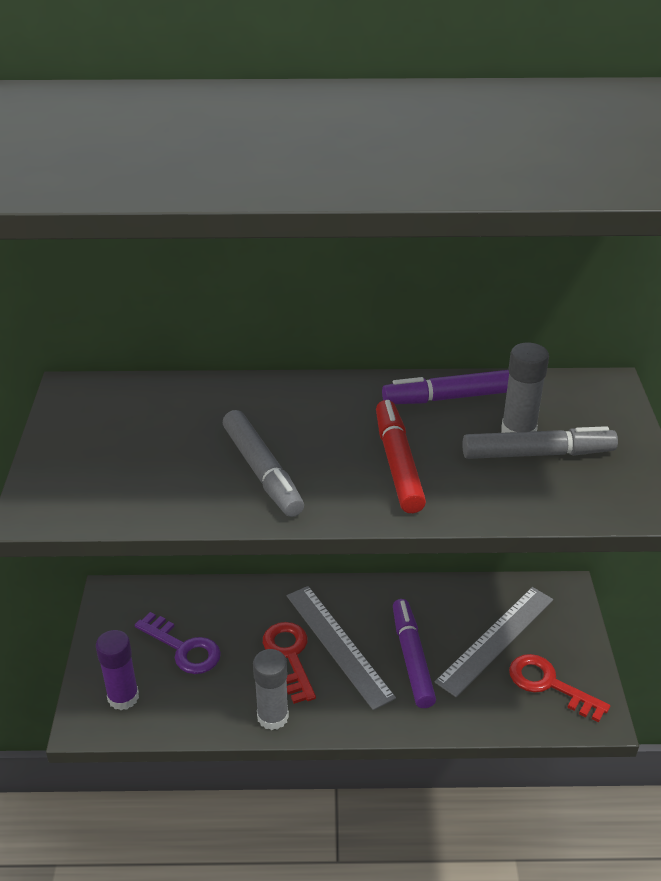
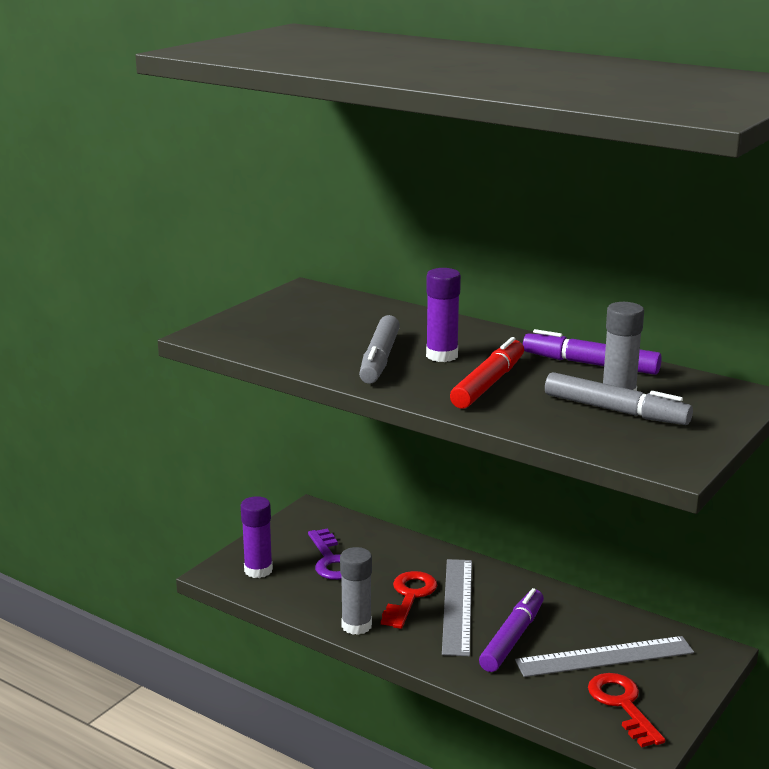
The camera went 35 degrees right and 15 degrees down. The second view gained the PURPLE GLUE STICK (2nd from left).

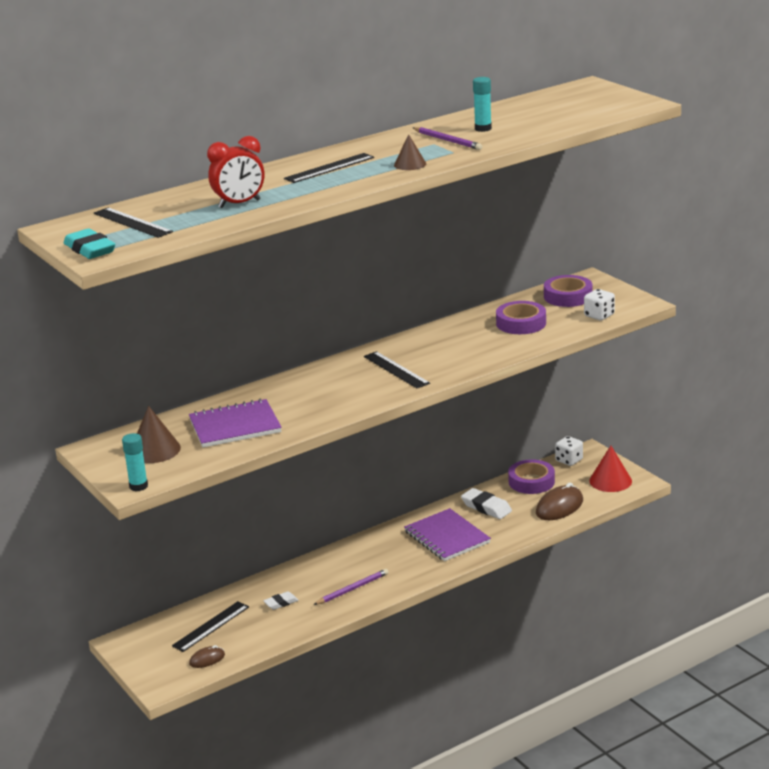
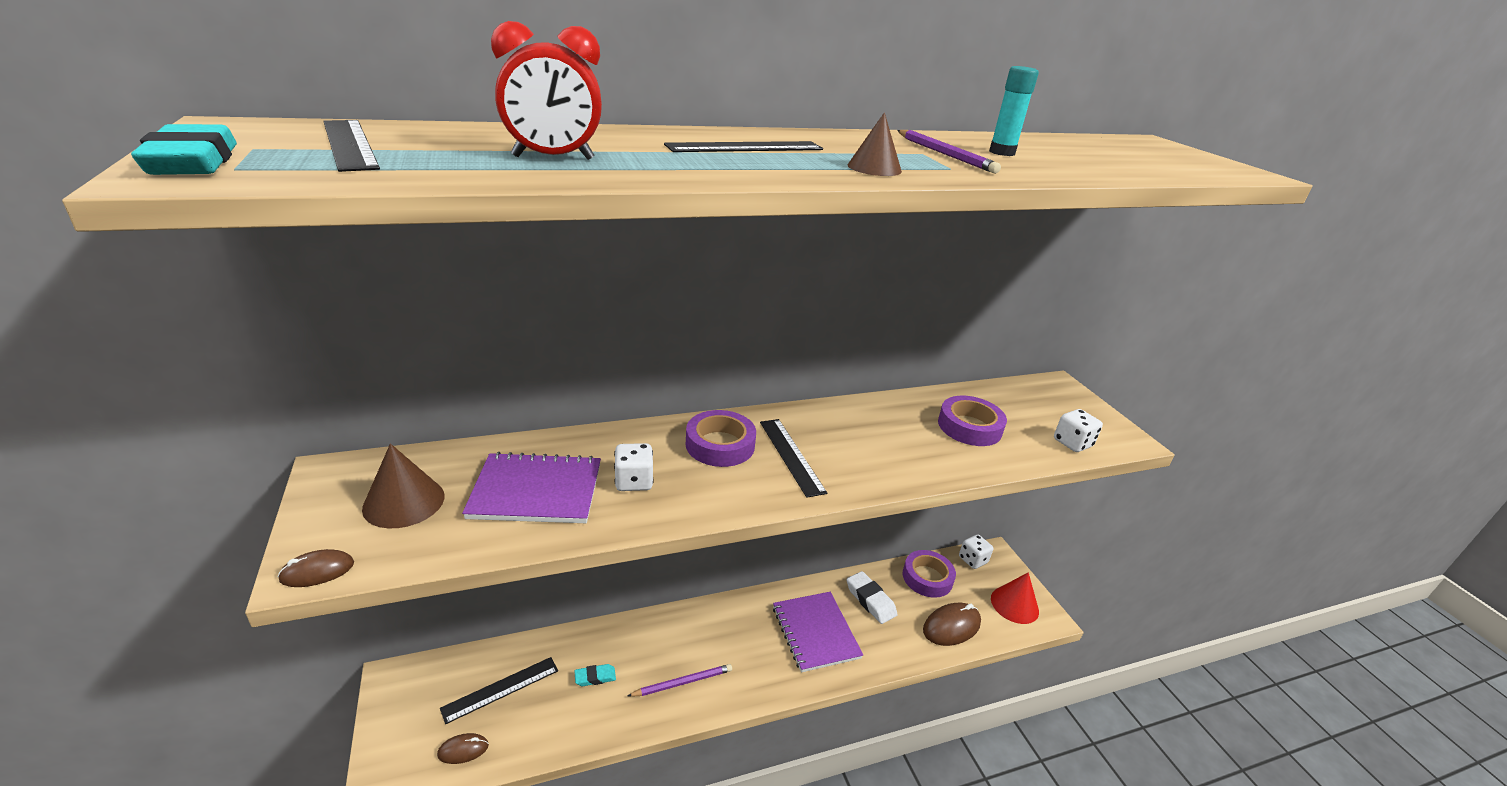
The camera went 10 degrees right and 5 degrees up. The second view gained the WHITE DICE (1st from left). The PURPLE TAPE (3rd from left in the first image) ended up elsewhere. Where the TURQUOISE GLUE STICK (1st from left) stood, the BROWN MOUSE (1st from left) came to stand. What was the WHITE ERASER (1st from left) turned into the TURQUOISE ERASER (2nd from left).

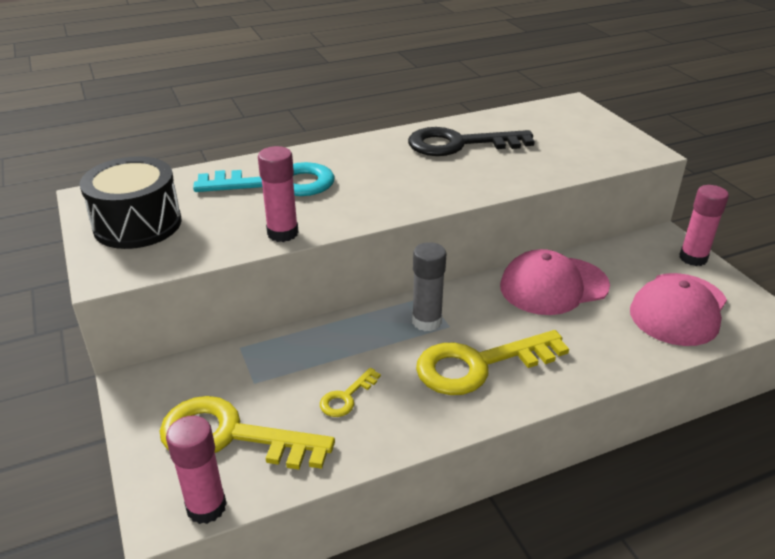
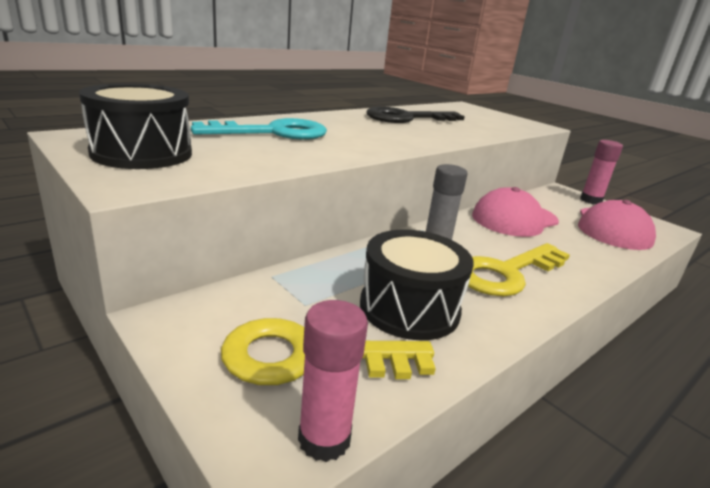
The camera went 20 degrees left and 10 degrees down. The second view lost the PINK GLUE STICK (2nd from left). Where the YELLOW KEY (2nd from left) stood, the BLACK DRUM (2nd from left) came to stand.

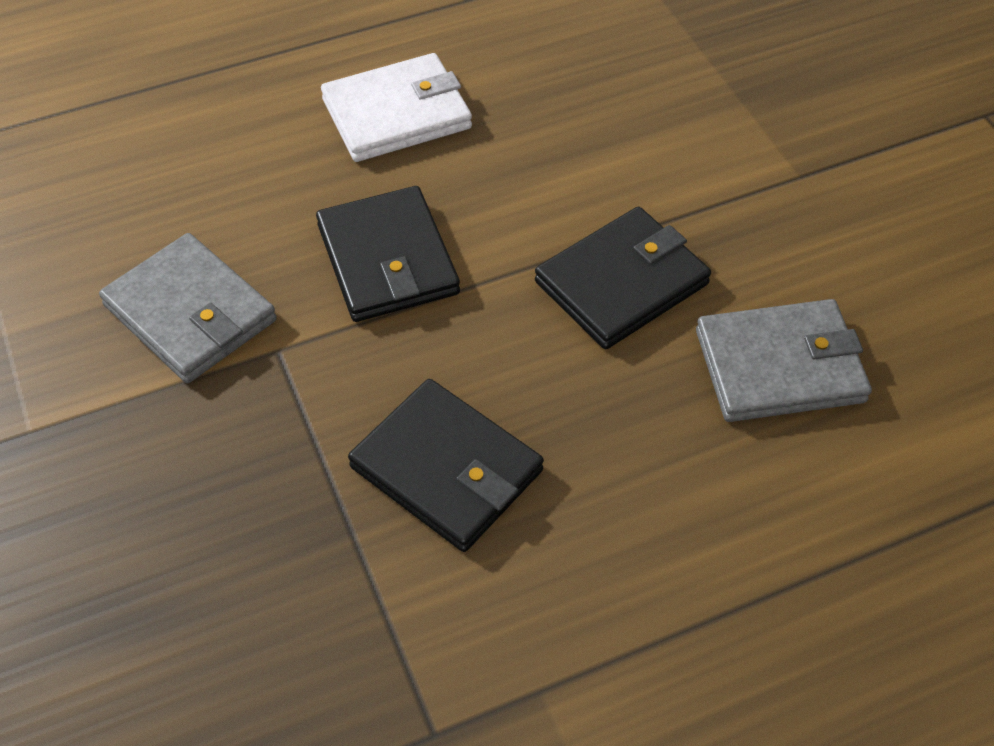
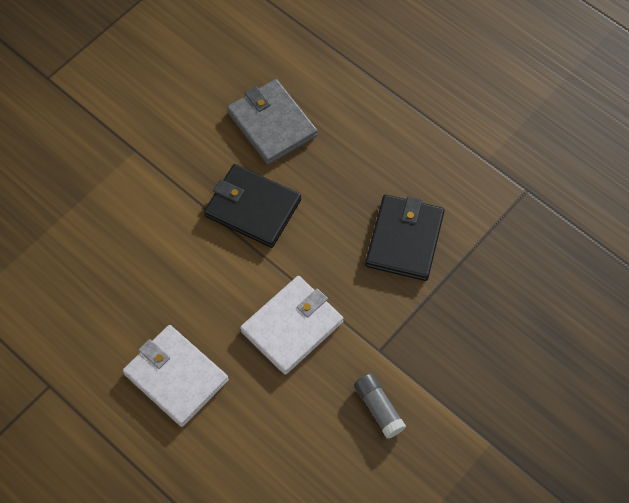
The camera went 115 degrees left and 10 degrees up. Where the GREY WALLET (1st from left) stood, the GREY GLUE STICK came to stand. What was the BLACK WALLET (1st from left) turned into the WHITE WALLET (2nd from left).

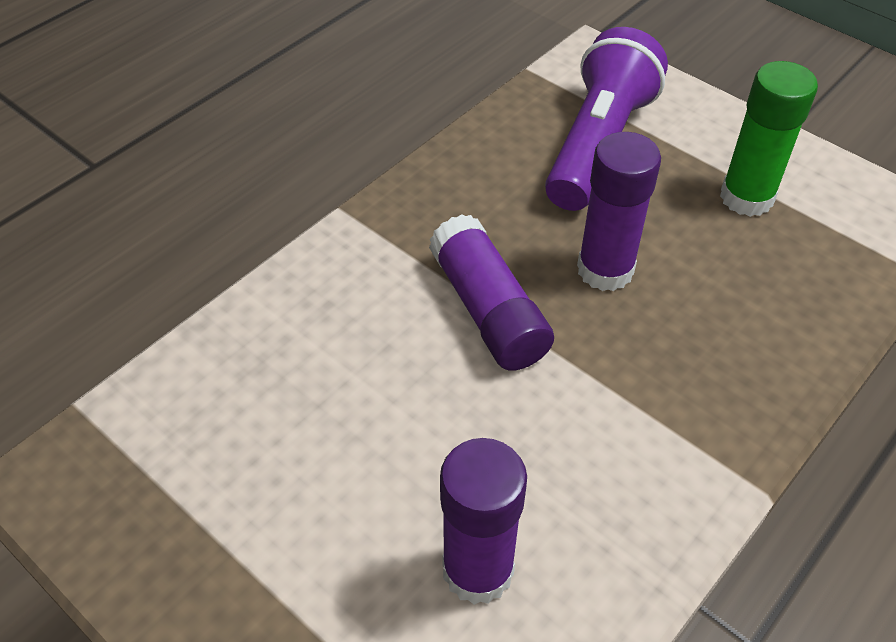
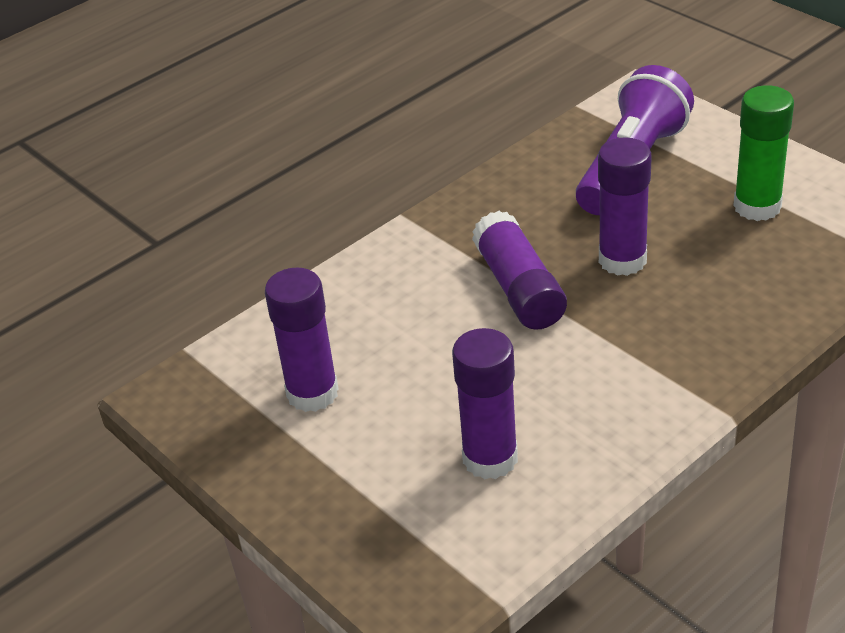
The camera went 10 degrees right and 10 degrees down. The second view gained the PURPLE GLUE STICK (1st from left).

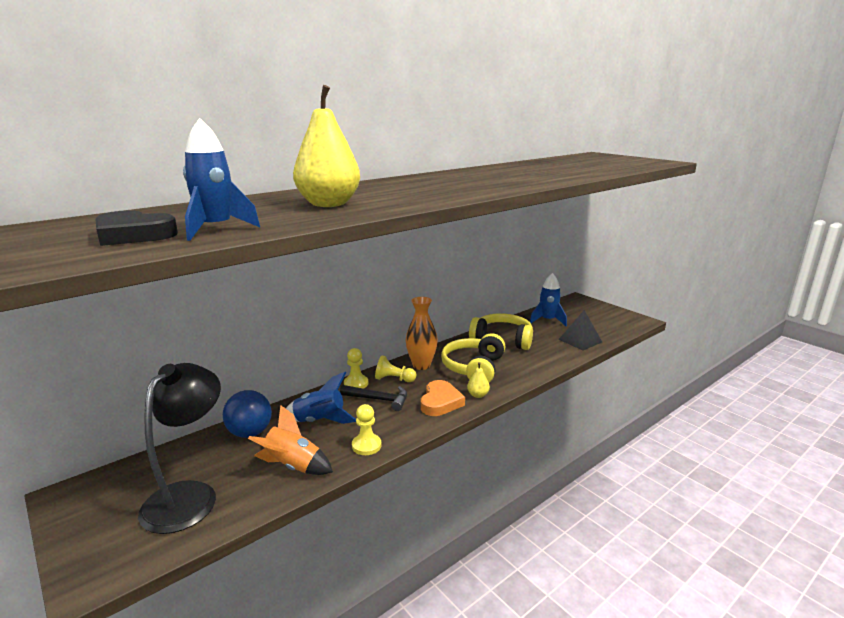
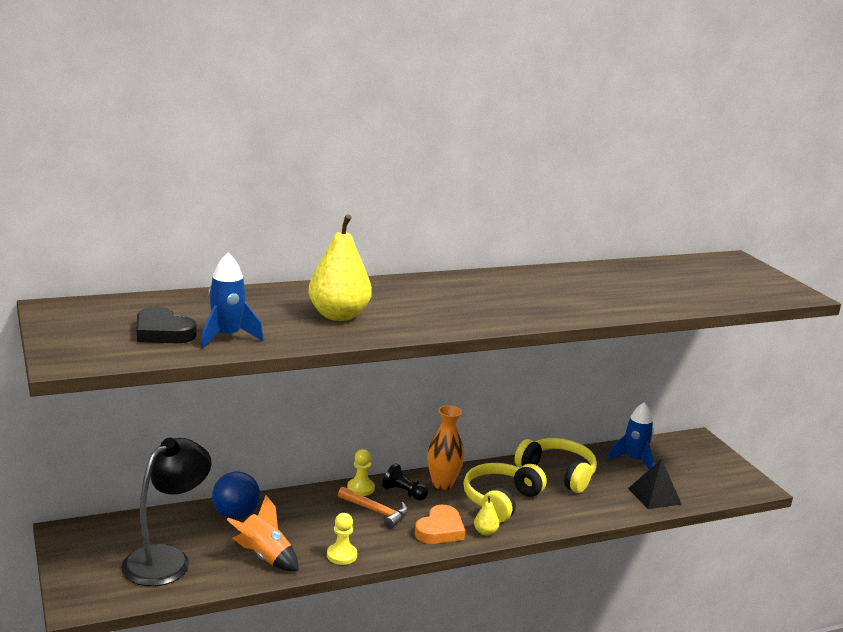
The camera went 15 degrees right and 0 degrees up. The second view lost the BLUE ROCKET (2nd from left). What was the BLACK HAMMER turned into the ORANGE HAMMER. What was the YELLOW PAWN (3rd from left) turned into the BLACK PAWN.

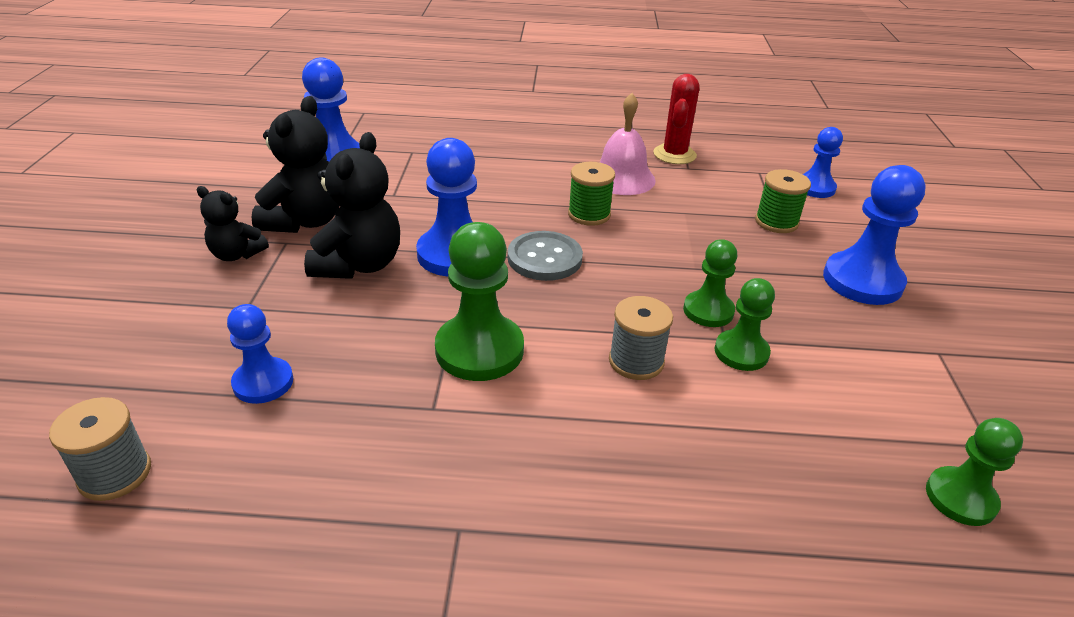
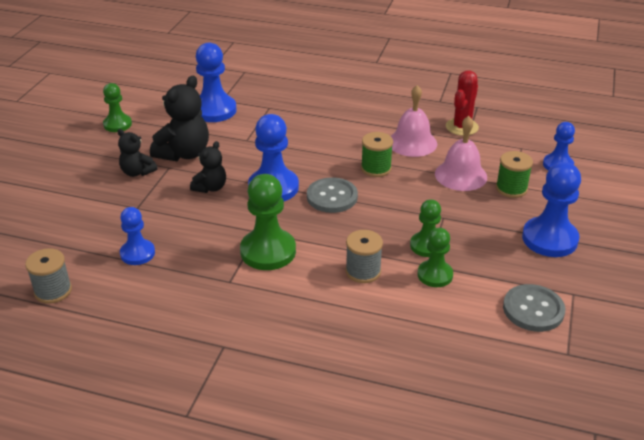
The camera went 15 degrees right and 0 degrees up. The second view gained the PINK BELL (2nd from left). The second view gained the GREY BUTTON (2nd from left). The GREEN PAWN (4th from left in the first image) ended up elsewhere. The size of the BLACK TEDDY BEAR (3rd from left) changed by a factor of 0.59.

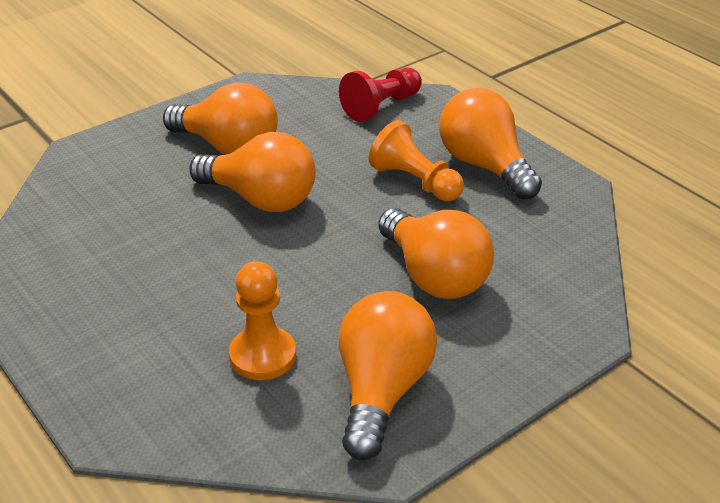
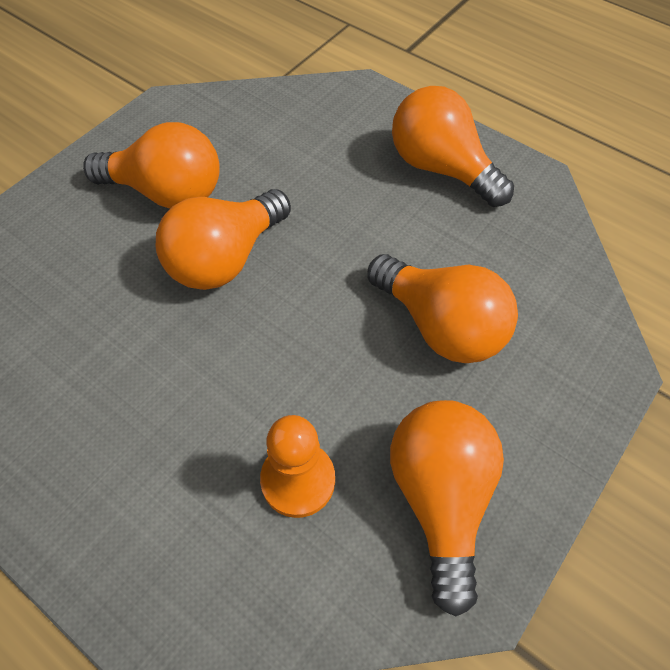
The camera went 15 degrees left and 20 degrees up. The second view lost the RED PAWN. The second view lost the ORANGE PAWN (2nd from left). The ORANGE LIGHT BULB (2nd from left) ended up facing another way, 120 degrees clockwise from before.

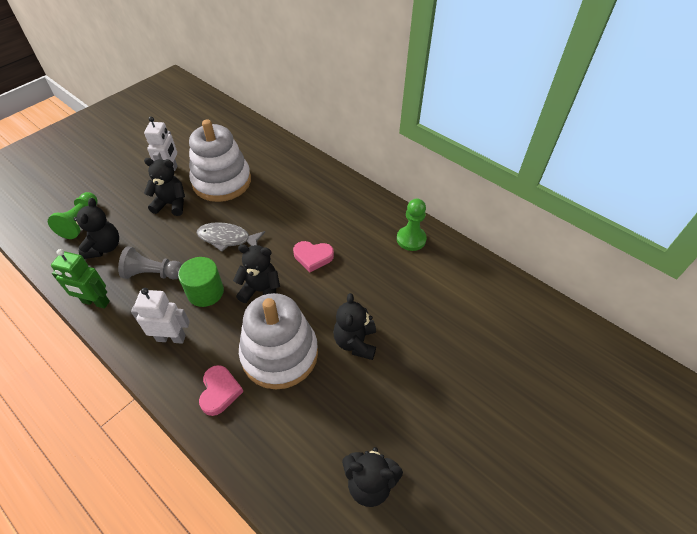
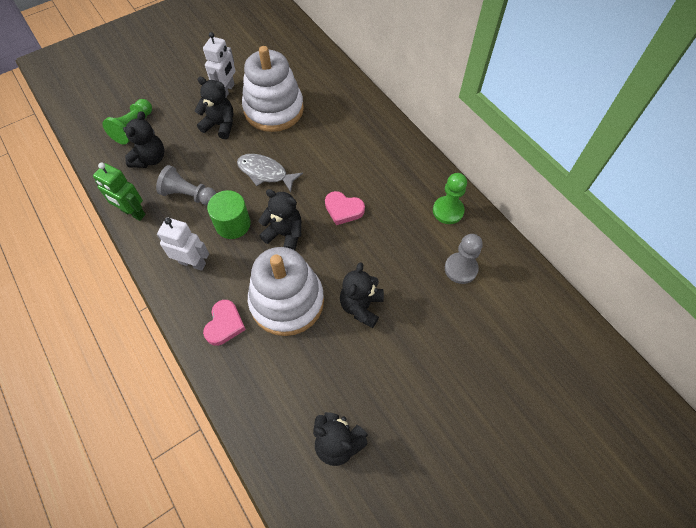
The camera went 15 degrees right and 10 degrees up. The second view gained the GREY PAWN (2nd from left).

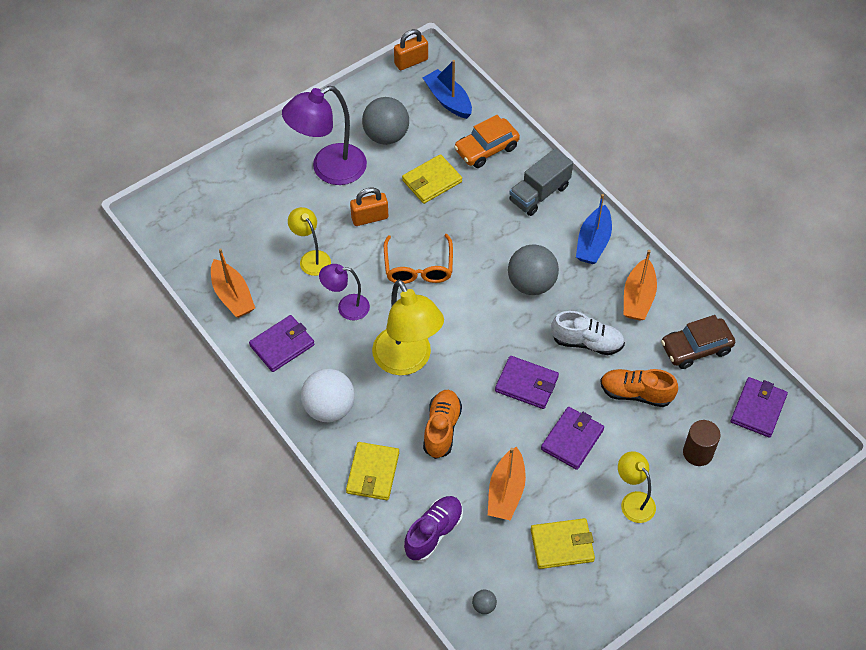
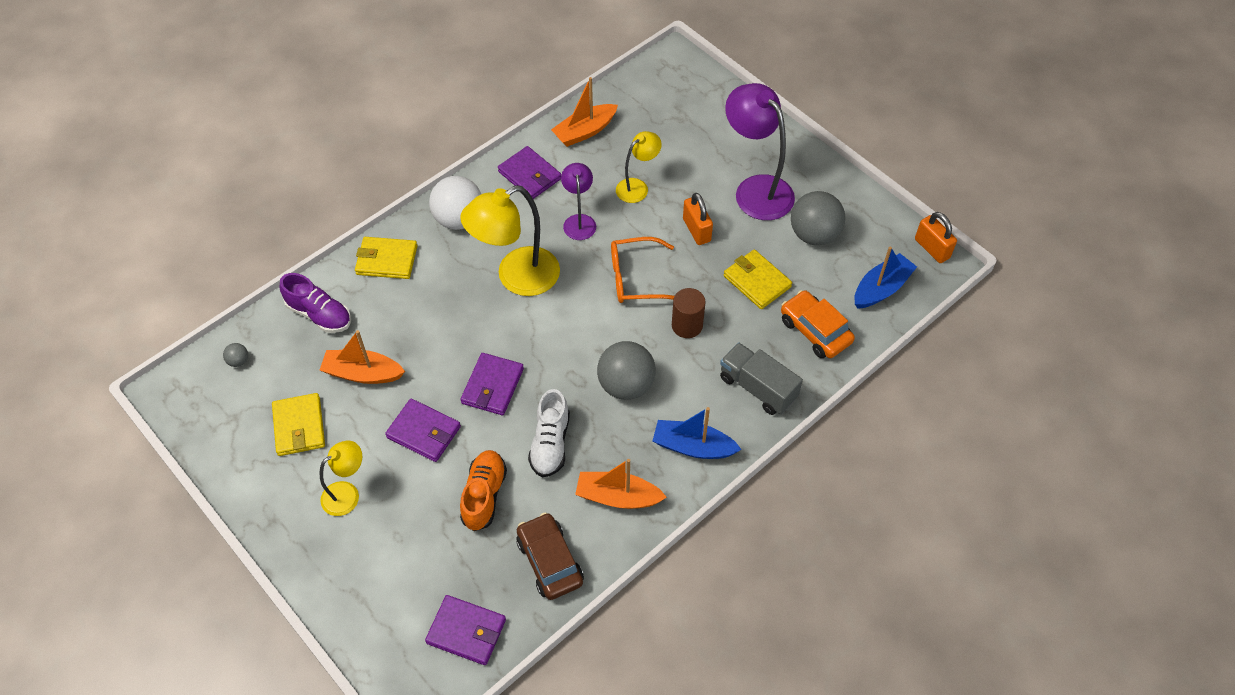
The camera went 85 degrees right and 0 degrees up. The second view lost the ORANGE SHOE (1st from left). The BROWN CYLINDER ended up elsewhere.

